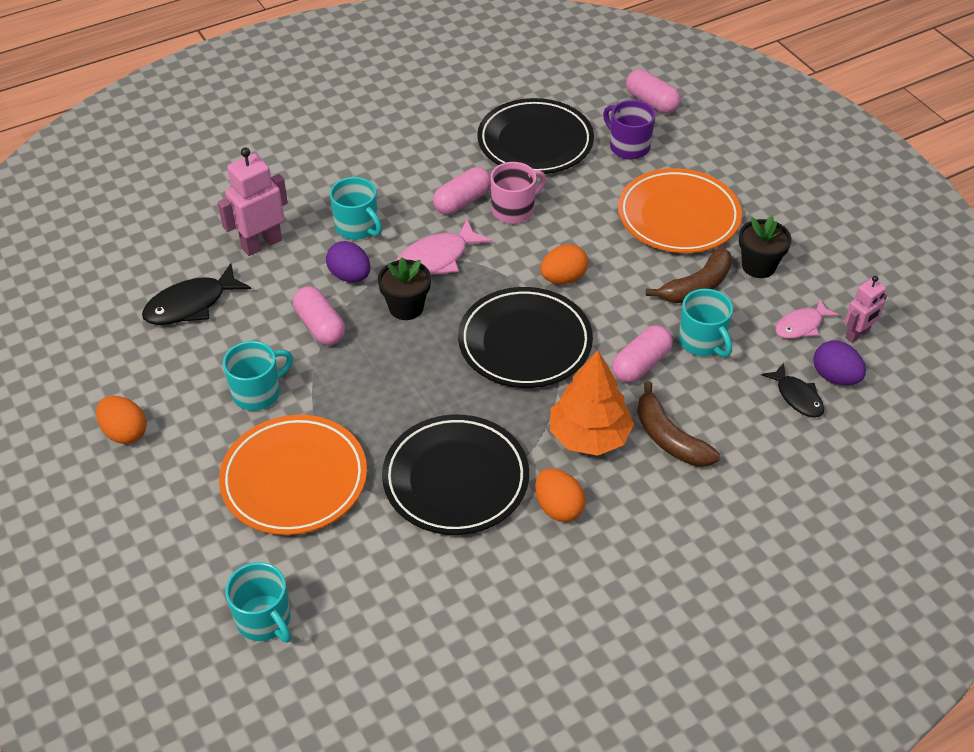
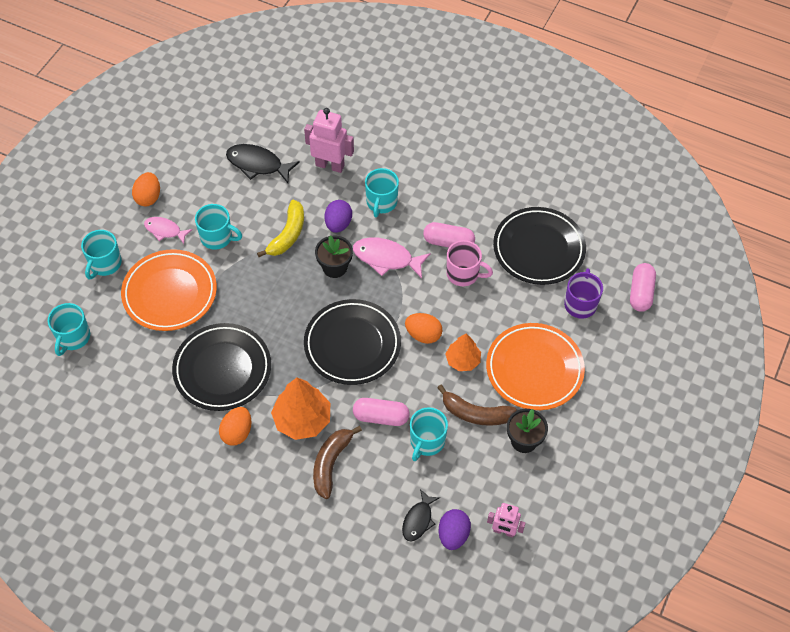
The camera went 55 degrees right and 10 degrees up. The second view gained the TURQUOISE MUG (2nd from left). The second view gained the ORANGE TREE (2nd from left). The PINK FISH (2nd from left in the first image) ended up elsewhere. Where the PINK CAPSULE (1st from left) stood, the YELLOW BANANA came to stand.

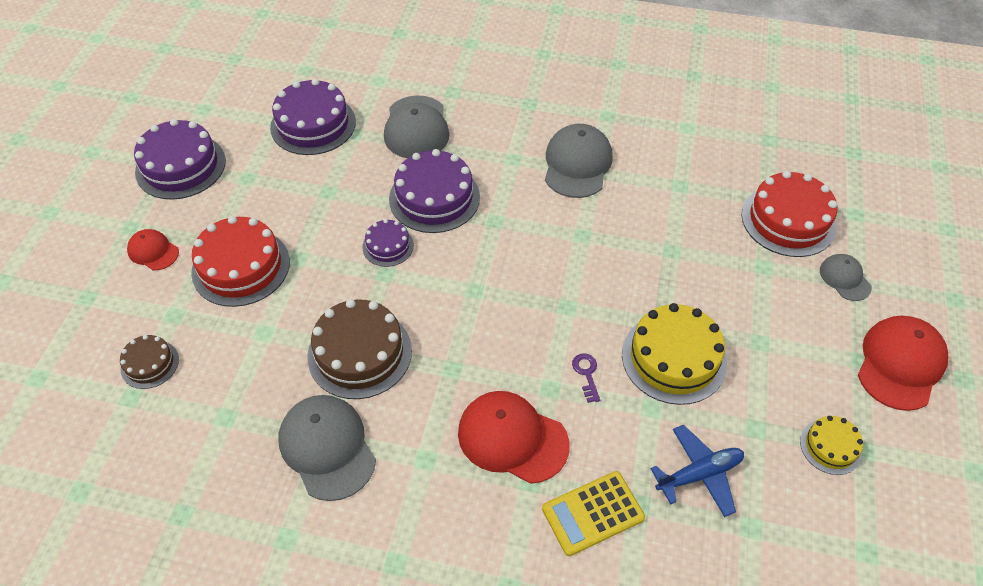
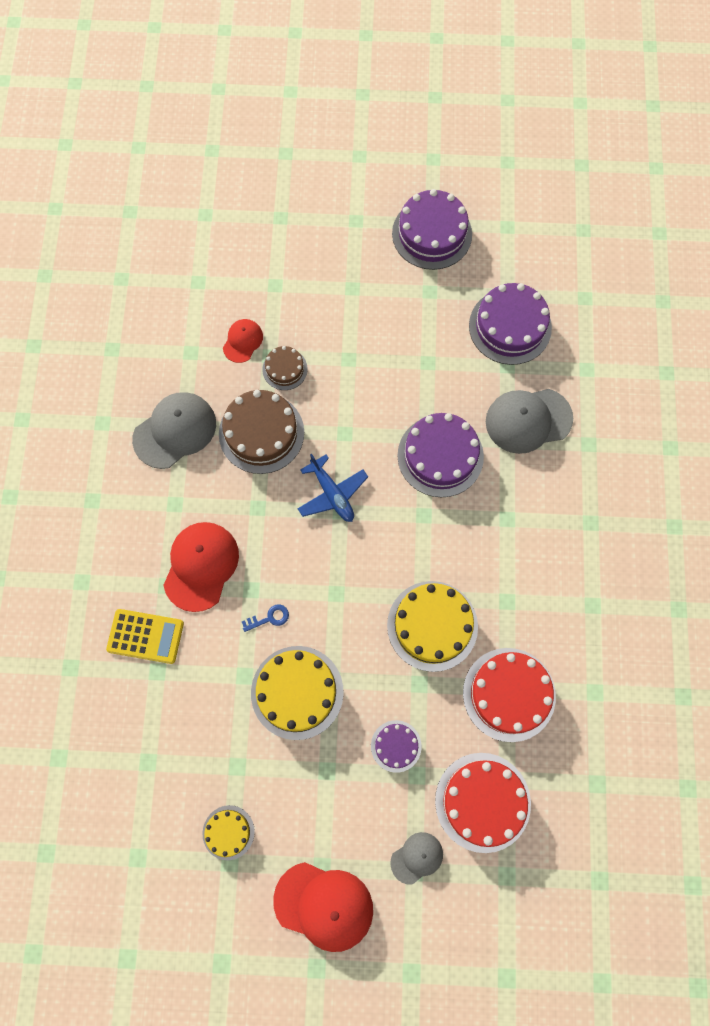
The camera went 80 degrees right and 20 degrees up. The second view lost the GREY CAP (3rd from left). The second view gained the YELLOW CAKE (3rd from left). The BROWN CAKE (1st from left in the first image) ended up elsewhere. The RED CAP (1st from left in the first image) ended up elsewhere. The RED CAKE (1st from left in the first image) ended up elsewhere. The PURPLE CAKE (3rd from left in the first image) ended up elsewhere. The BLUE PLANE ended up elsewhere. What was the PURPLE KEY turned into the BLUE KEY. The YELLOW CALCULATOR ended up facing another way, 135 degrees clockwise from before.

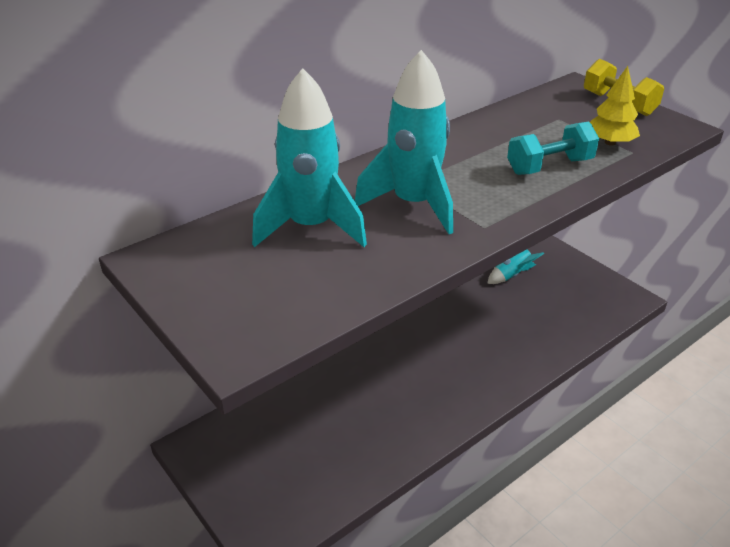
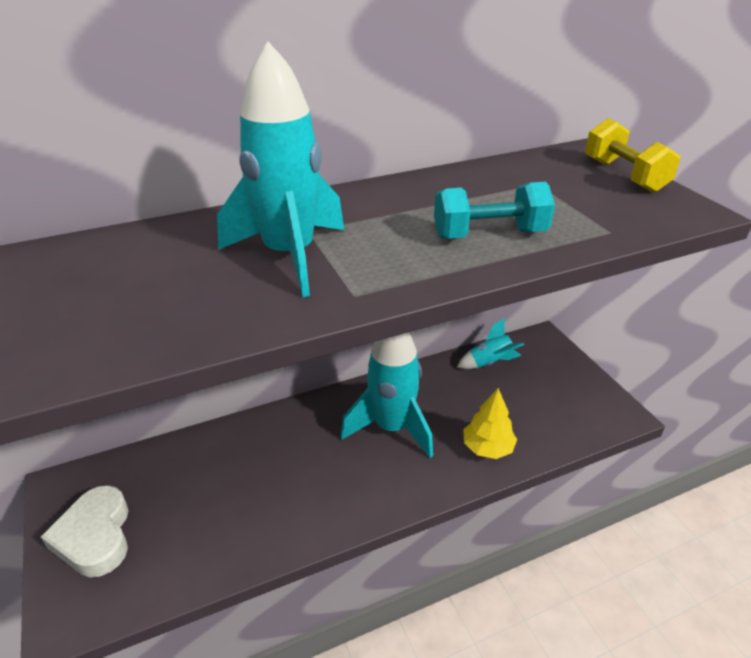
The camera went 15 degrees right and 0 degrees up. The second view gained the WHITE HEART. The TURQUOISE ROCKET (1st from left in the first image) ended up elsewhere. The YELLOW TREE ended up elsewhere.

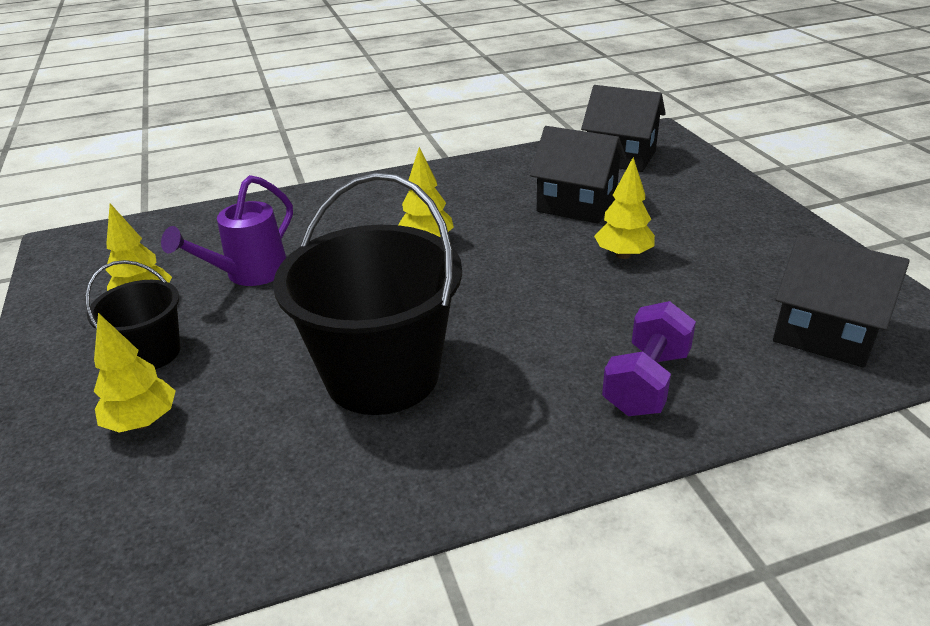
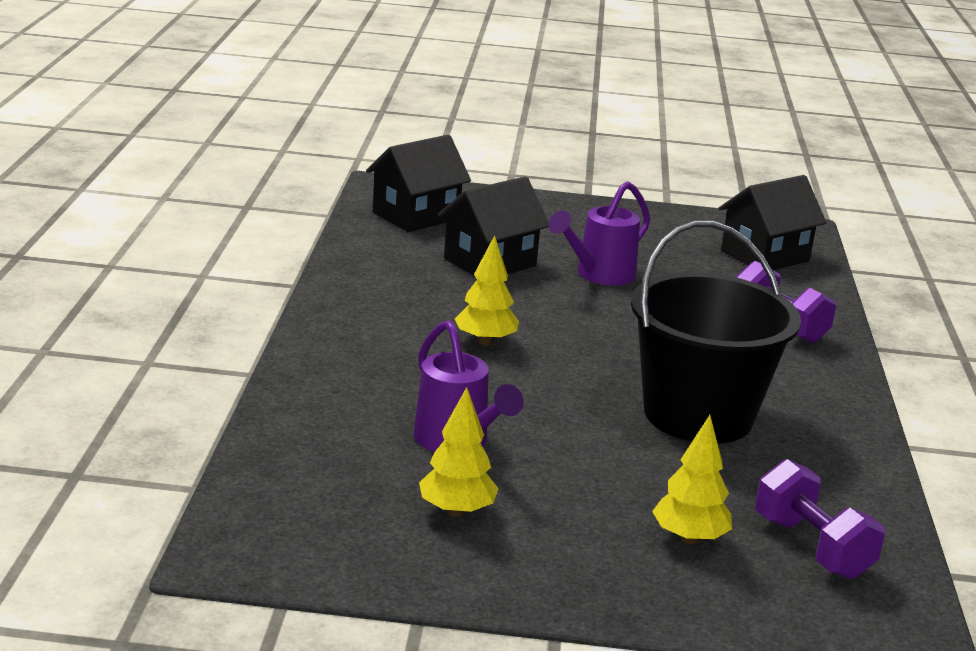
The camera went 70 degrees left and 10 degrees down. The second view lost the BLACK BUCKET (1st from left). The second view gained the PURPLE DUMBBELL (2nd from left). Where the YELLOW TREE (4th from left) stood, the PURPLE WATERING CAN (2nd from left) came to stand.

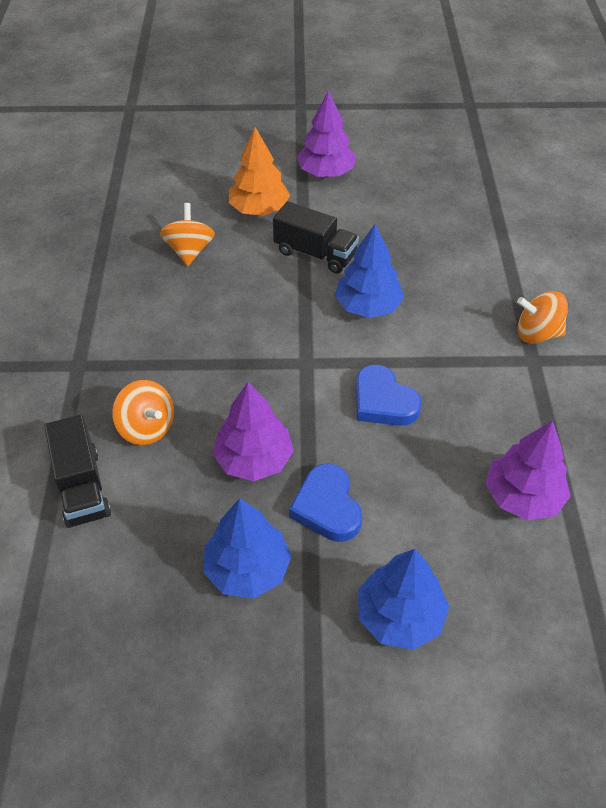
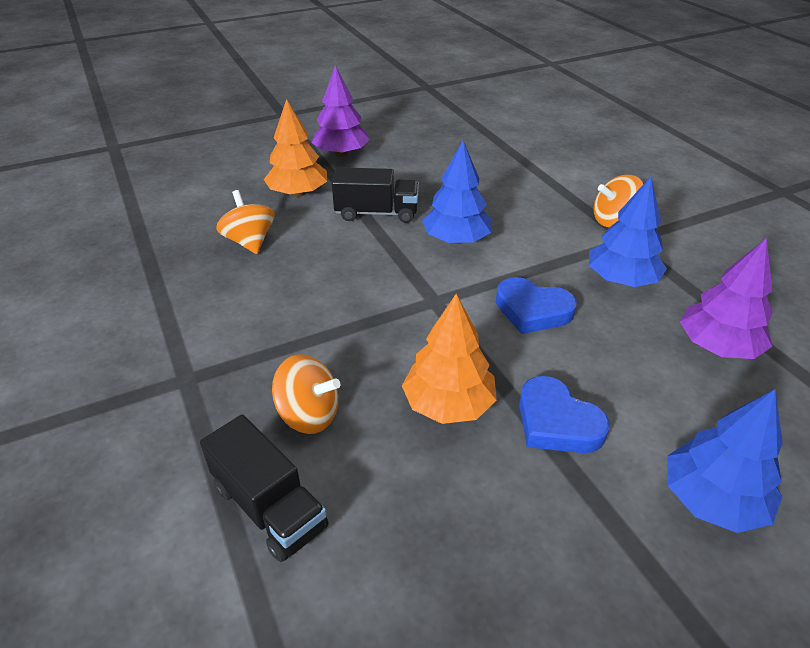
The camera went 25 degrees left and 10 degrees down. The BLUE TREE (1st from left in the first image) ended up elsewhere. What was the PURPLE TREE (1st from left) turned into the ORANGE TREE (2nd from left).

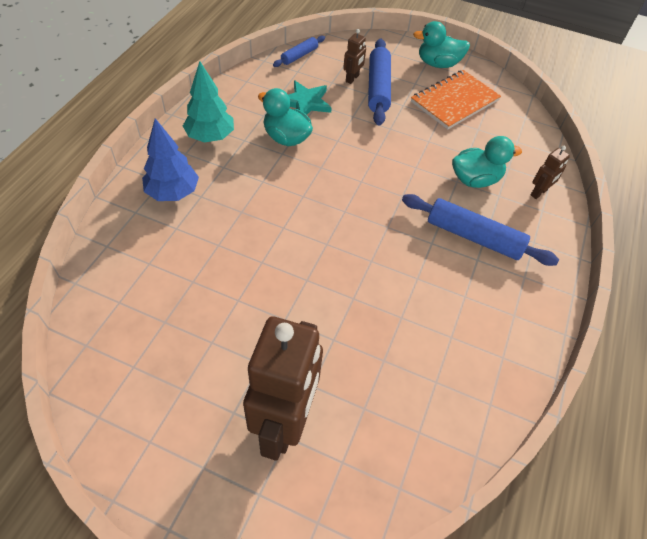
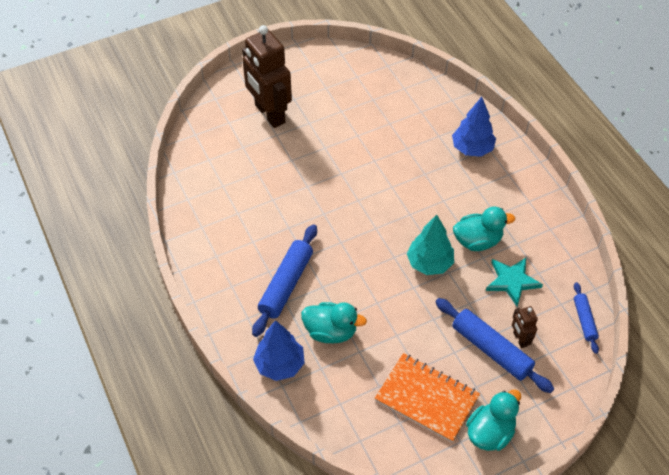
The camera went 135 degrees right and 0 degrees up. The TURQUOISE TREE ended up elsewhere. Where the BROWN ROBOT (3rd from left) stood, the BLUE TREE (1st from left) came to stand. The BLUE ROLLING PIN (3rd from left in the first image) ended up facing another way, 45 degrees counterclockwise from before. The ORANGE NOTEBOOK ended up facing another way, 60 degrees counterclockwise from before. The TURQUOISE DUCK (3rd from left in the first image) ended up facing another way, 105 degrees counterclockwise from before.

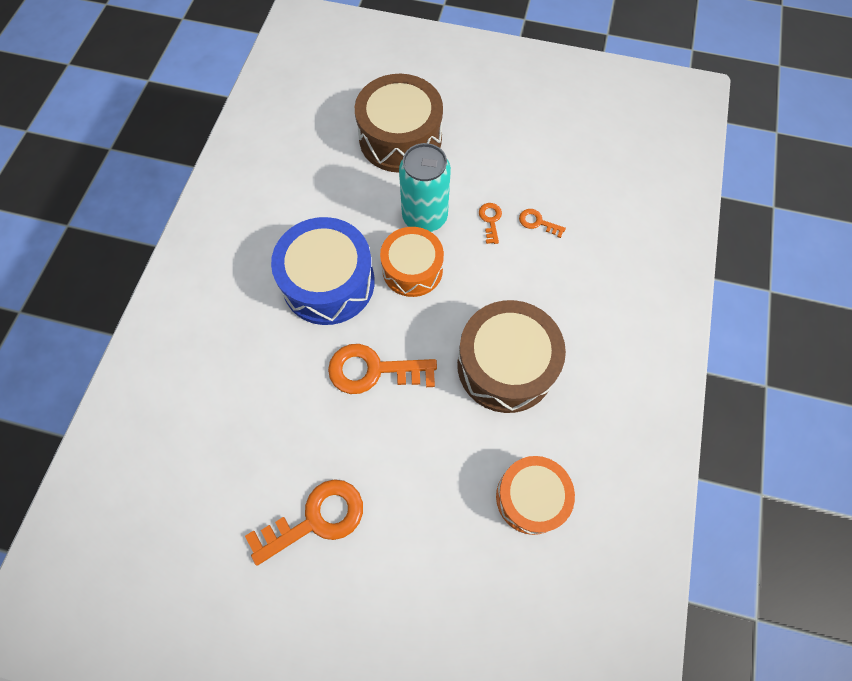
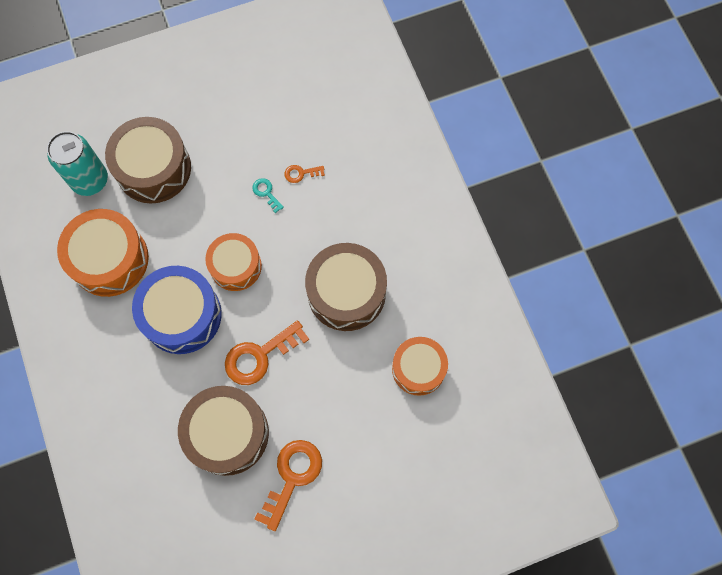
The camera went 35 degrees left and 5 degrees up. The second view gained the ORANGE DRUM (1st from left). The second view gained the BROWN DRUM (2nd from left). The TURQUOISE CAN ended up elsewhere. What was the ORANGE KEY (3rd from left) turned into the TURQUOISE KEY.

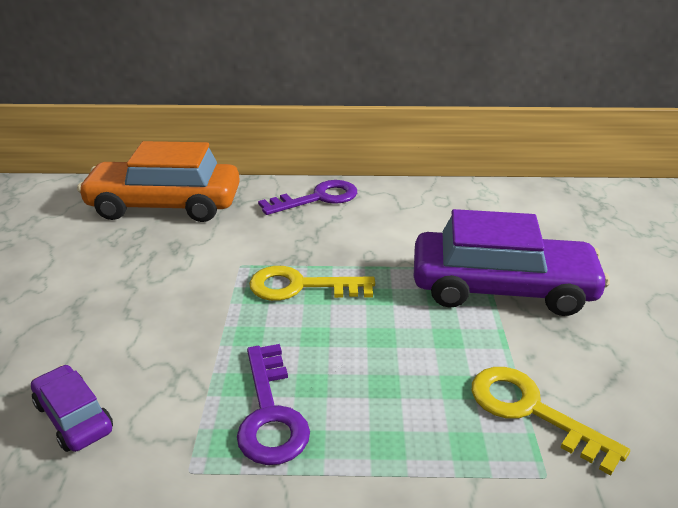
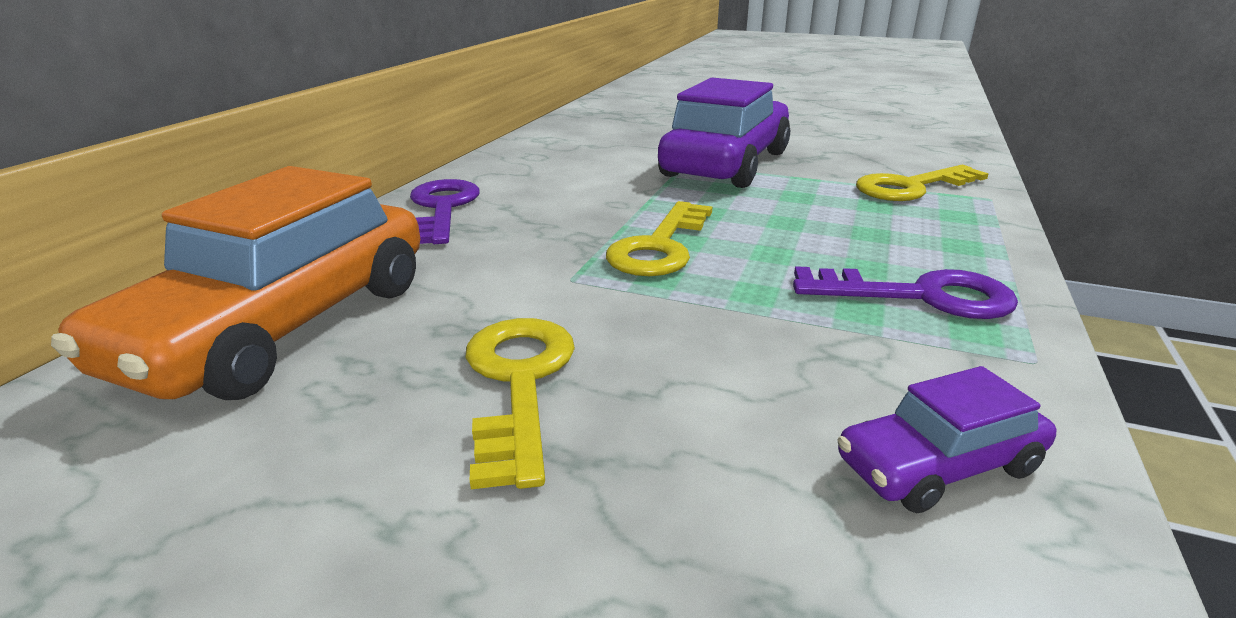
The camera went 70 degrees left and 5 degrees down. The second view gained the YELLOW KEY (1st from left).

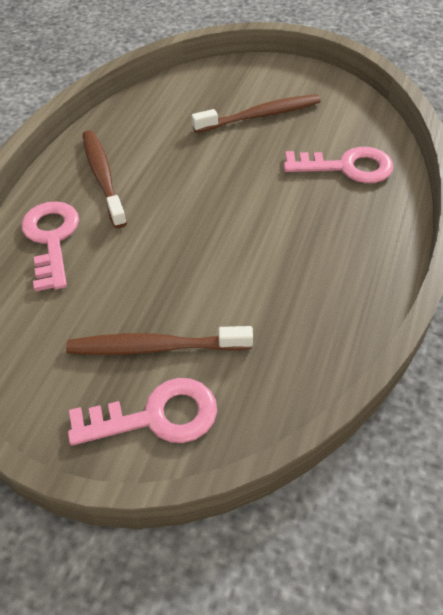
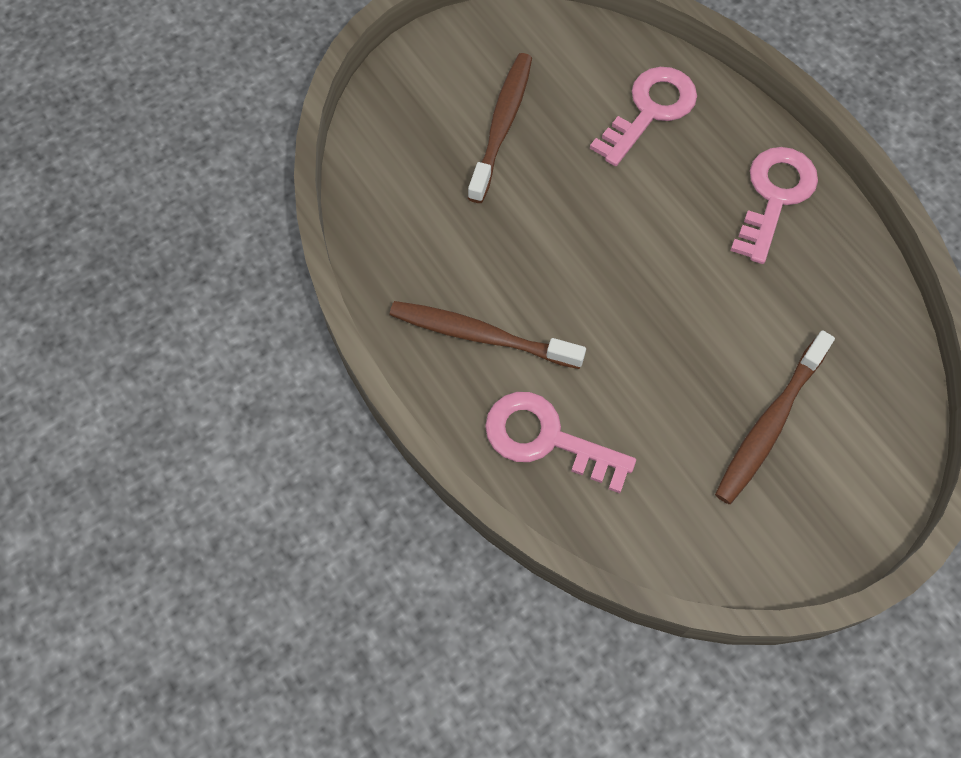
The camera went 55 degrees left and 15 degrees up. The PINK KEY (2nd from left in the first image) ended up elsewhere.

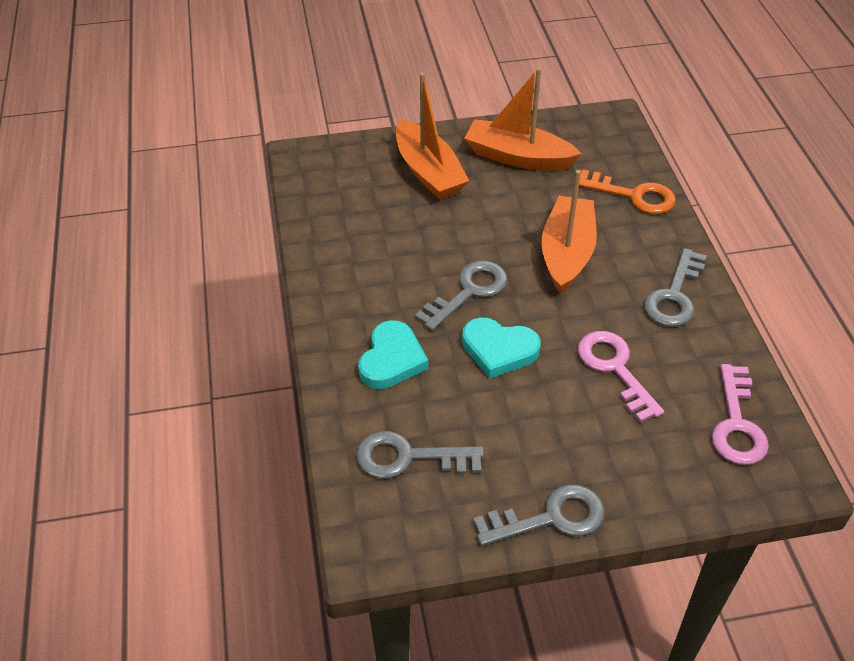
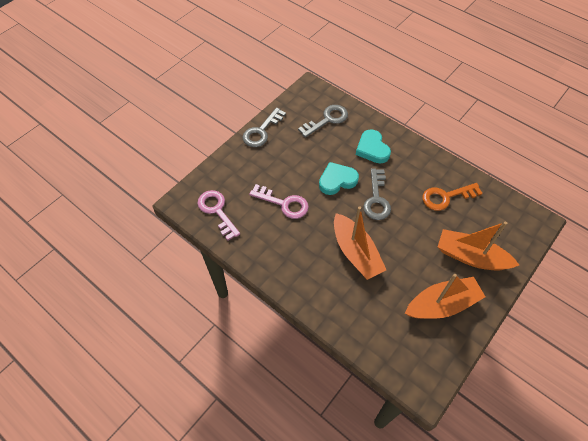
The camera went 140 degrees right and 10 degrees up. The second view lost the GREY KEY (4th from left). The ORANGE KEY ended up elsewhere.

